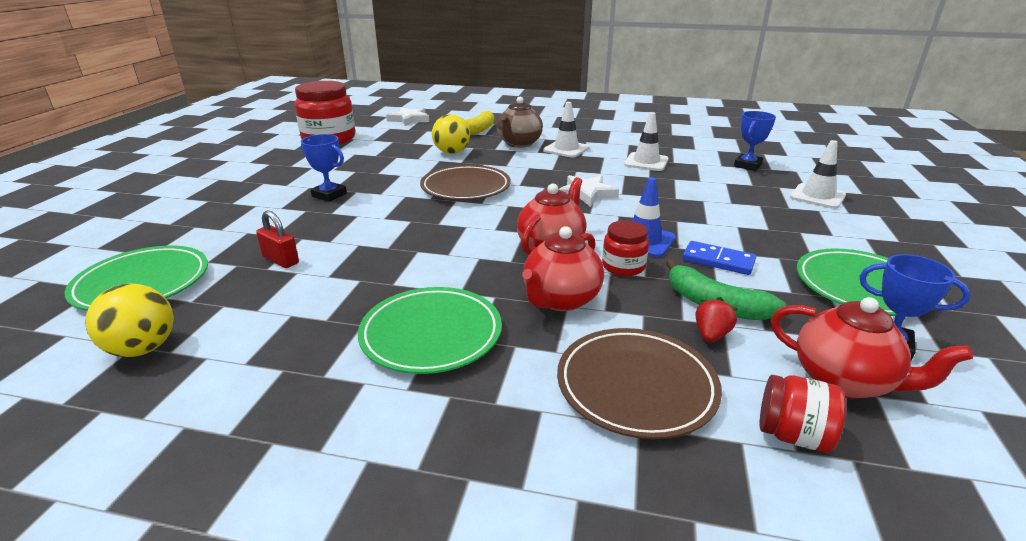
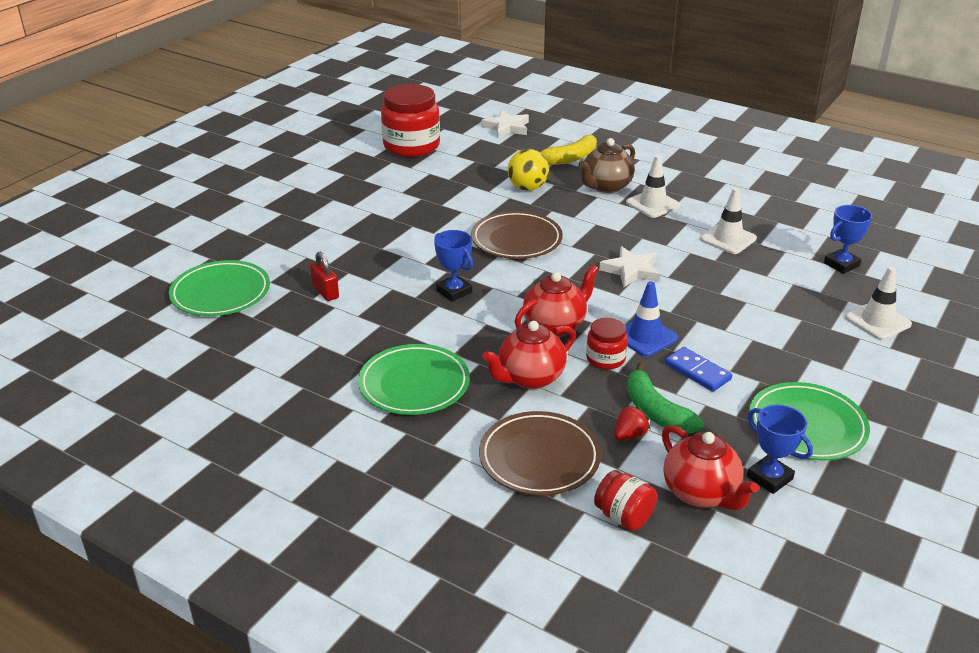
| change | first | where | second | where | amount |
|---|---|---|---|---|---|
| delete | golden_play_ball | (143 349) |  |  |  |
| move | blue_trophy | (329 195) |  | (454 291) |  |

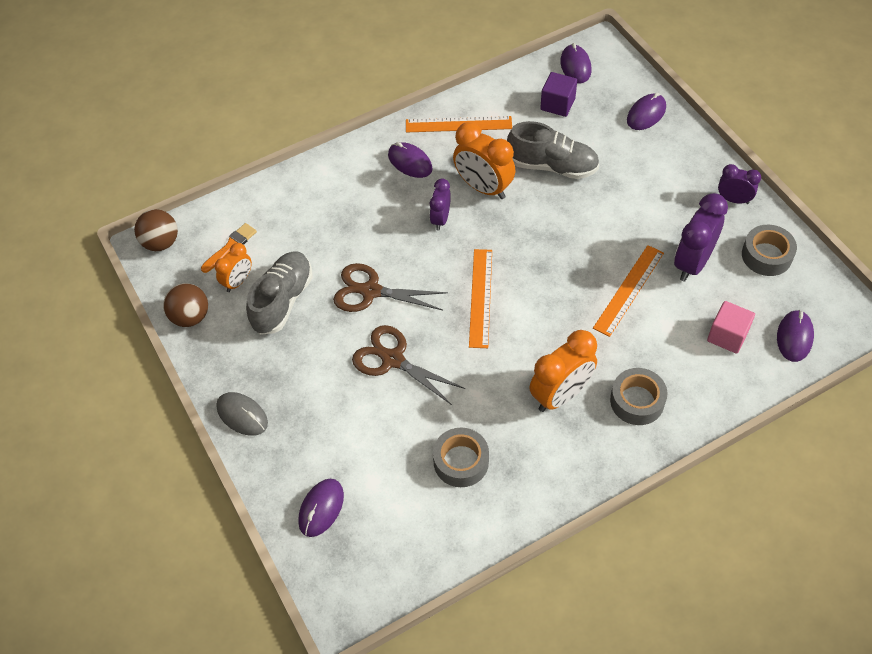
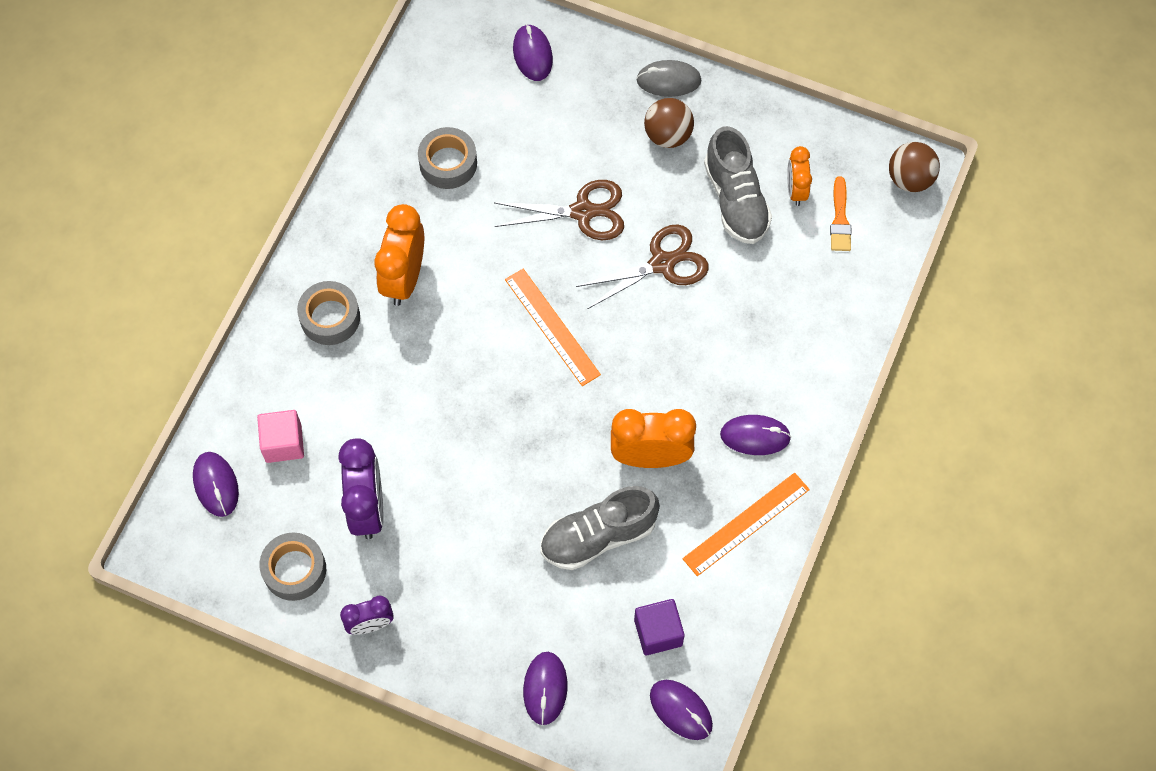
| change | first | where | second | where | amount |
|---|---|---|---|---|---|
| move | russet_play_ball | (190 317) |  | (668 135) |  |
| delete | royal_purple_alarm_clock | (440 219) |  |  |  |
| delete | bright_orange_measuring_stick | (629 290) |  |  |  |

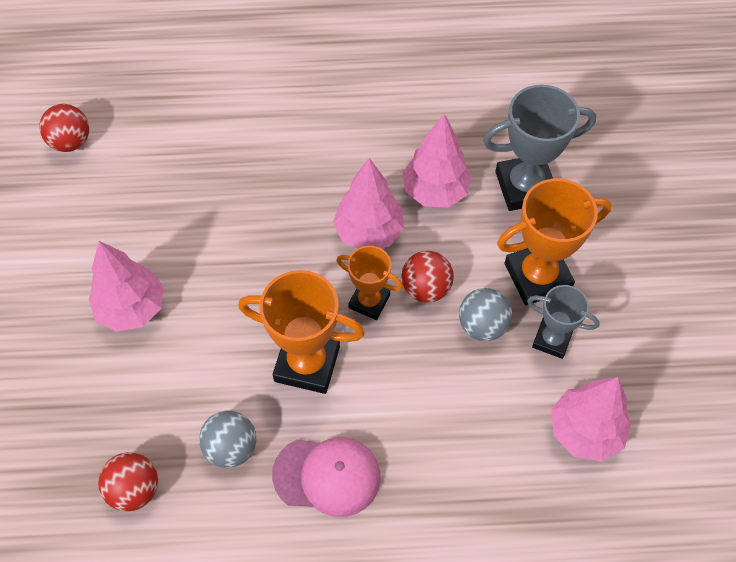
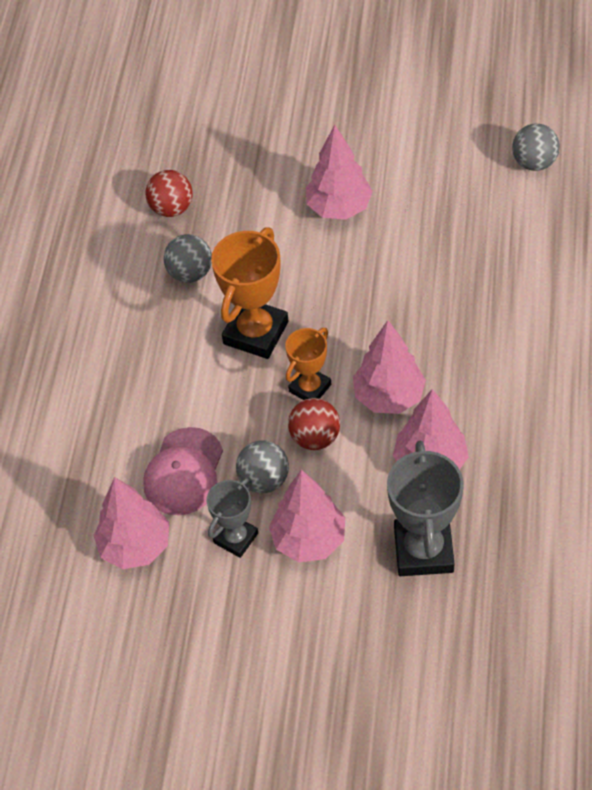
| change | first | where | second | where | amount |
|---|---|---|---|---|---|
| recolor | scarlet_play_ball | (71 142) | ash-grey_play_ball | (534 162) |  |
| move | pink_peaked_cap | (327 476) |  | (184 472) |  |
| replace | bright_orange_trophy | (537 277) | pink_toy_tree | (309 540) |  |

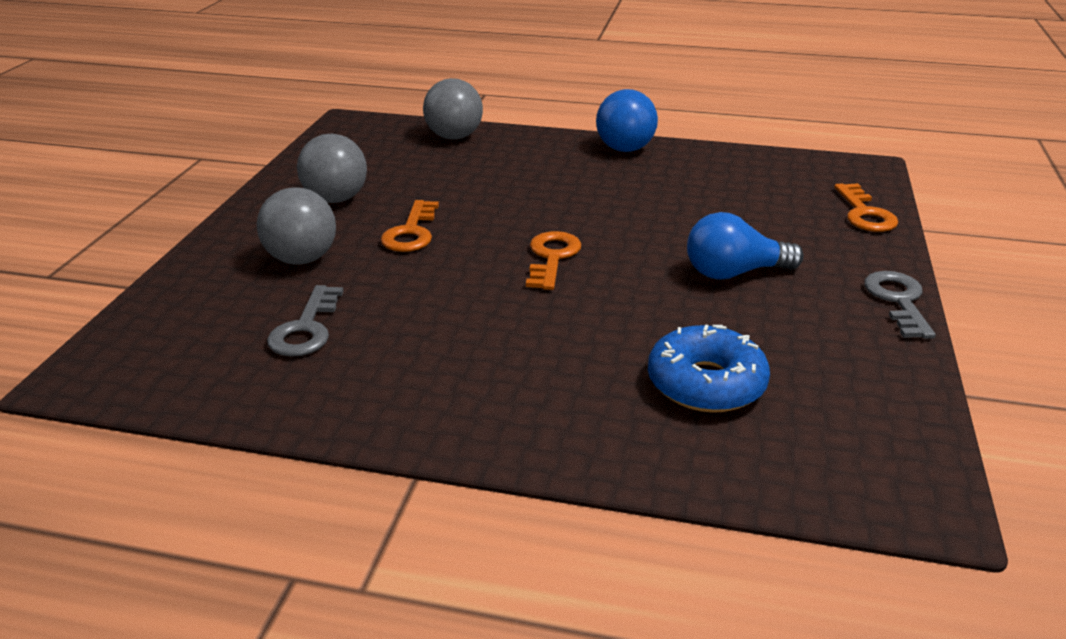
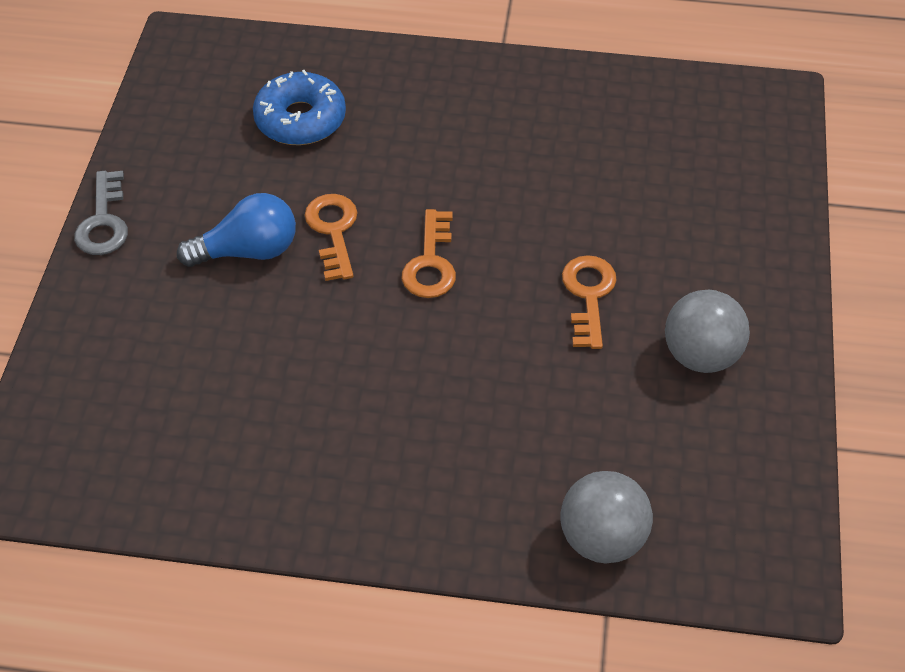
| change | first | where | second | where | amount |
|---|---|---|---|---|---|
| delete | ash-grey_play_ball | (302 259) |  |  |  |
| delete | ash-grey_door_key | (306 329) |  |  |  |
| delete | blue_play_ball | (625 149) |  |  |  |
| move | bright_orange_door_key | (864 214) |  | (333 231) |  |

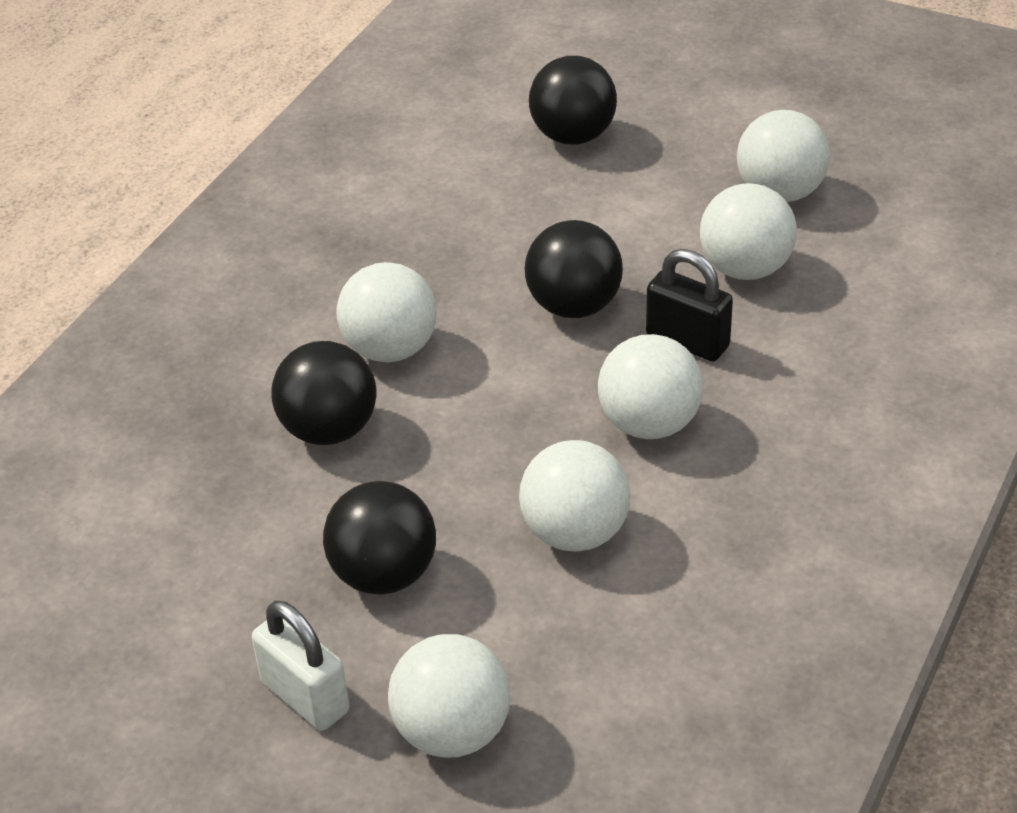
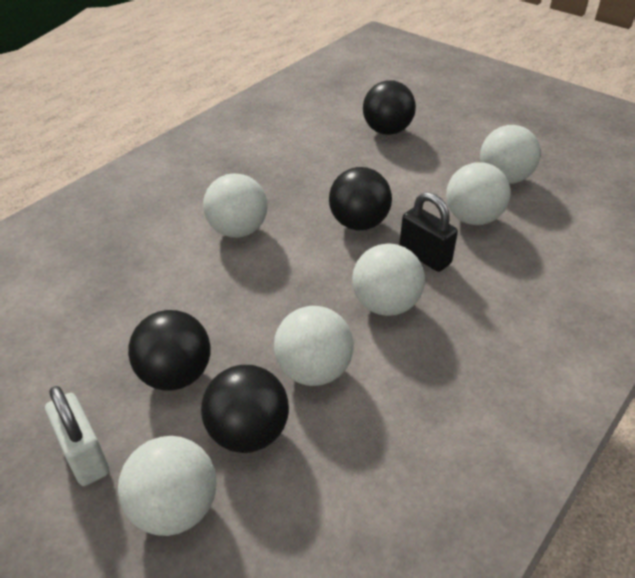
| change | first | where | second | where | amount |
|---|---|---|---|---|---|
| move | ebony_play_ball | (329 429) |  | (248 432) |  |

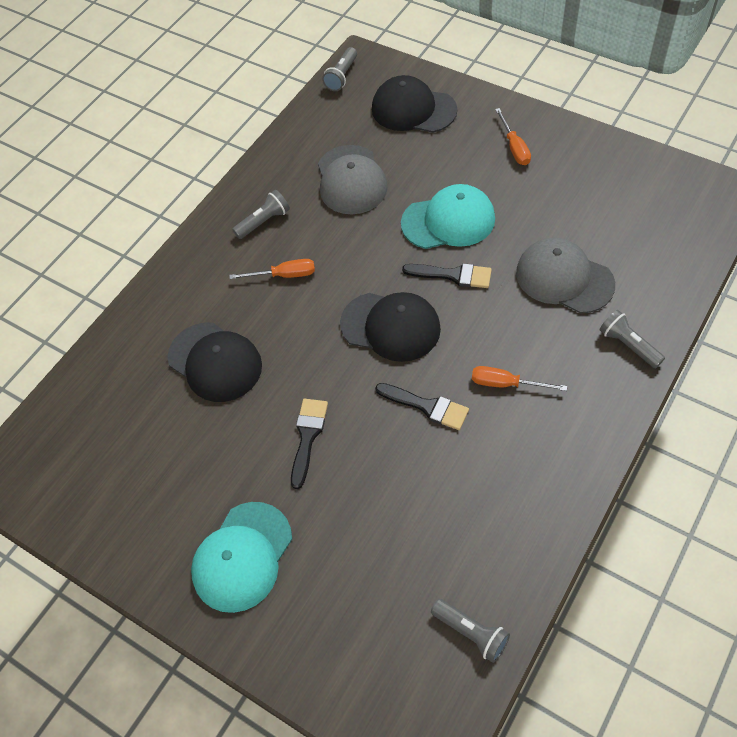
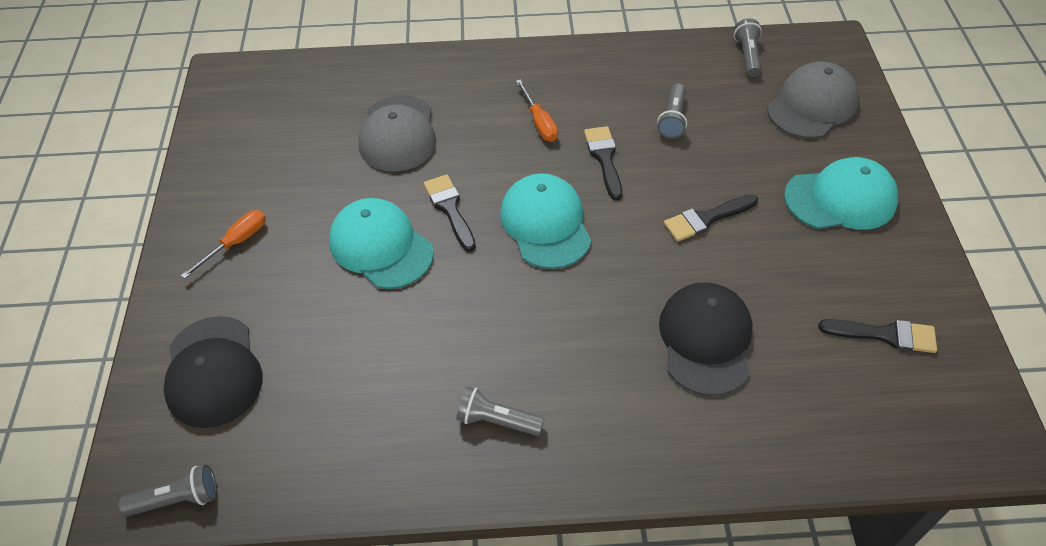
| change | first | where | second | where | amount |
|---|---|---|---|---|---|
| delete | bright_orange_flat_screwdriver | (284 275) |  |  |  |
| move | ash-grey_peaked_cap | (351 180) |  | (812 105) |  |
| recolor | ebony_peaked_cap | (390 326) | teal_peaked_cap | (545 224) |  |
| move | ash-grey_torch | (628 345) |  | (672 119) |  |
| insert |  |  | ebony_paint_brush | (885 335) |  |

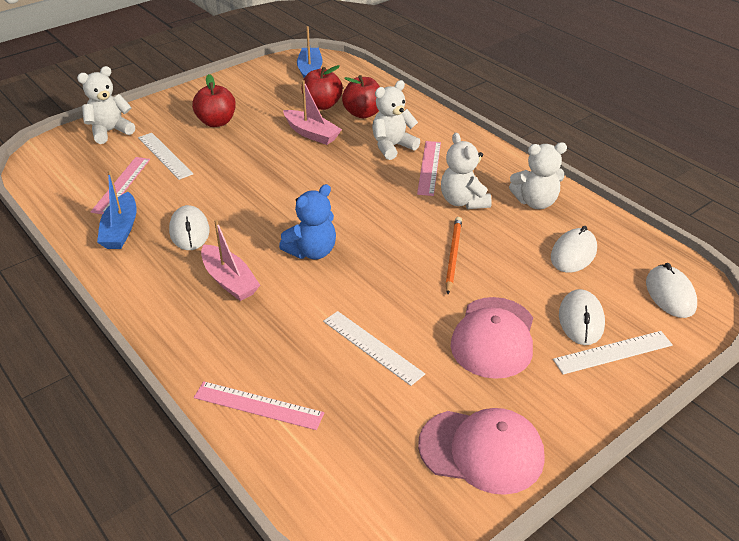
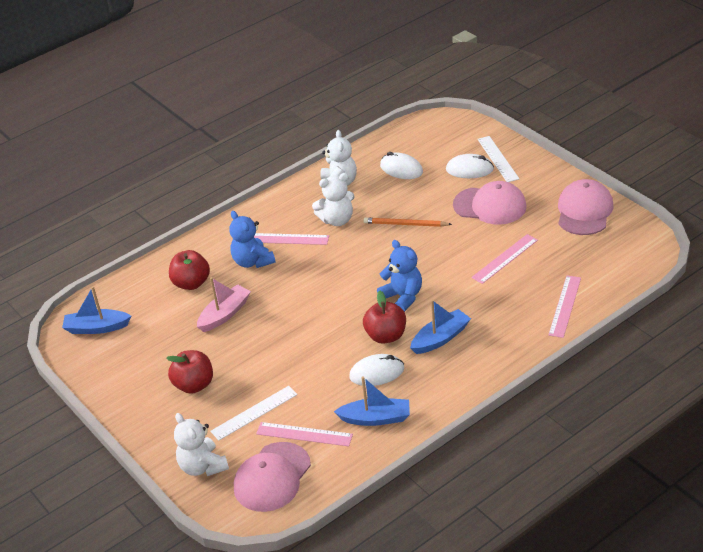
| change | first | where | second | where | amount |
|---|---|---|---|---|---|
| recolor | pink_sailboat | (229 281) | blue_sailboat | (440 338) |  |
| move | scarlet_apple | (322 105) |  | (386 336) |  |
| recolor | pure_white_measuring_stick | (372 347) | pink_measuring_stick | (505 259) |  |
| recolor | pure_white_teddy | (392 147) | blue_teddy | (252 261) |  |
| delete | pure_white_PC_mouse | (670 294) |  |  |  |
| insert |  |  | pink_peaked_cap | (272 477) |  |

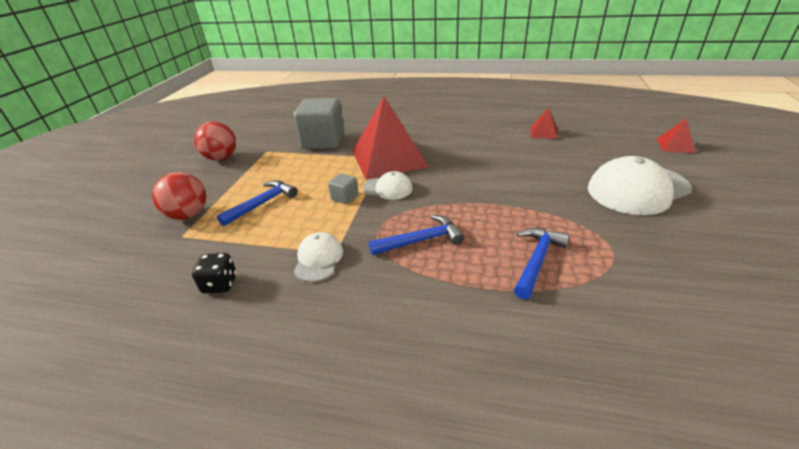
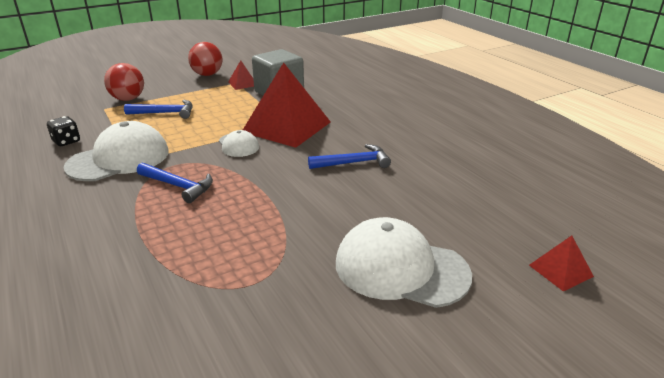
| change | first | where | second | where | amount |
|---|---|---|---|---|---|
| resize | pure_white_peaked_cap | (318 259) |  | (119 159) | x1.89 |
| delete | ash-grey_solid_cube | (345 197) |  |  |  |
| move | blue_hammer | (537 260) |  | (353 163) |  |
| move | scarlet_pyramid_shape | (544 132) |  | (243 83) |  |

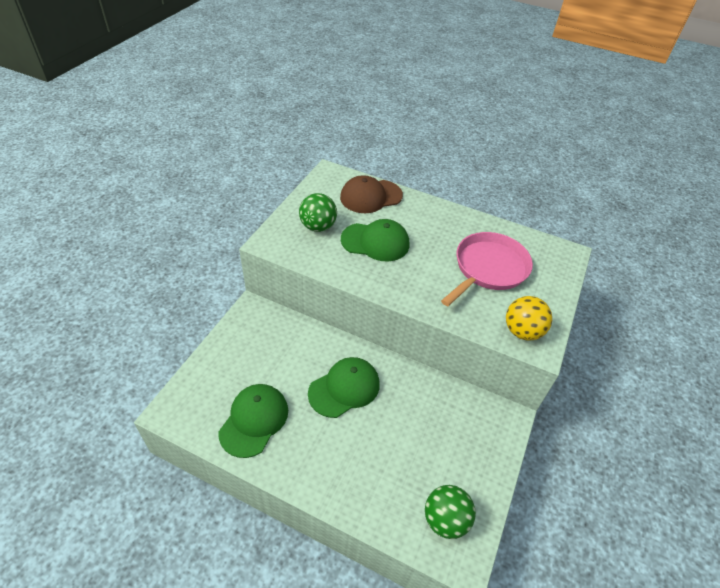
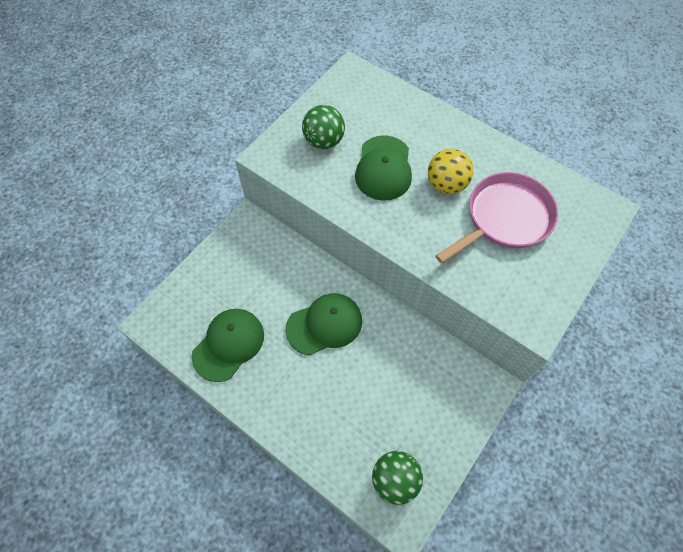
| change | first | where | second | where | amount |
|---|---|---|---|---|---|
| delete | russet_peaked_cap | (370 196) |  |  |  |
| rotate | leaf-green_peaked_cap | (375 242) |  | (383 168) | 75 degrees clockwise |
| move | golden_play_ball | (522 331) |  | (446 185) |  |

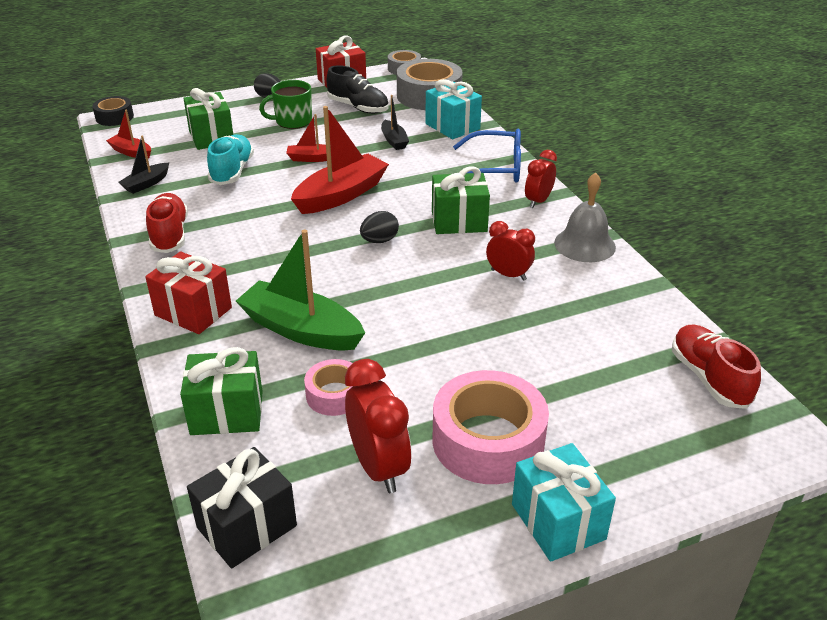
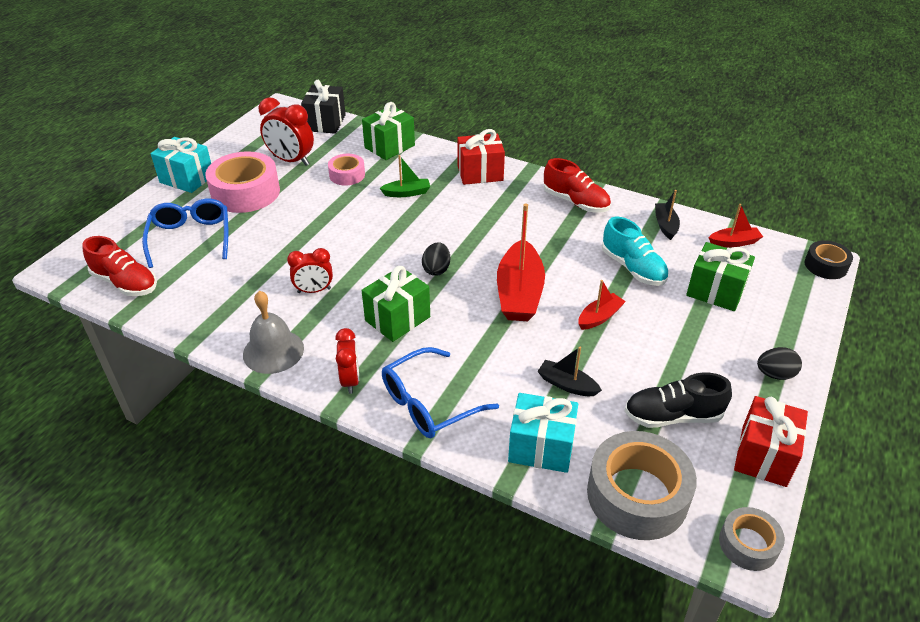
| change | first | where | second | where | amount |
|---|---|---|---|---|---|
| resize | leaf-green_sailboat | (301 330) |  | (407 193) | x0.52 |
| delete | leaf-green_coffee_mug | (292 121) |  |  |  |
| insert |  |  | blue_glasses | (191 237) |  |

